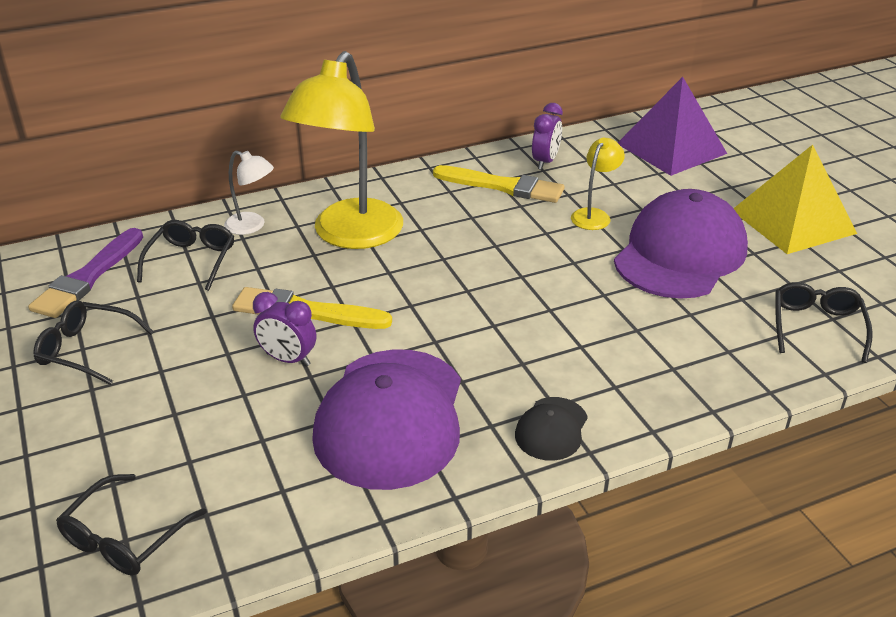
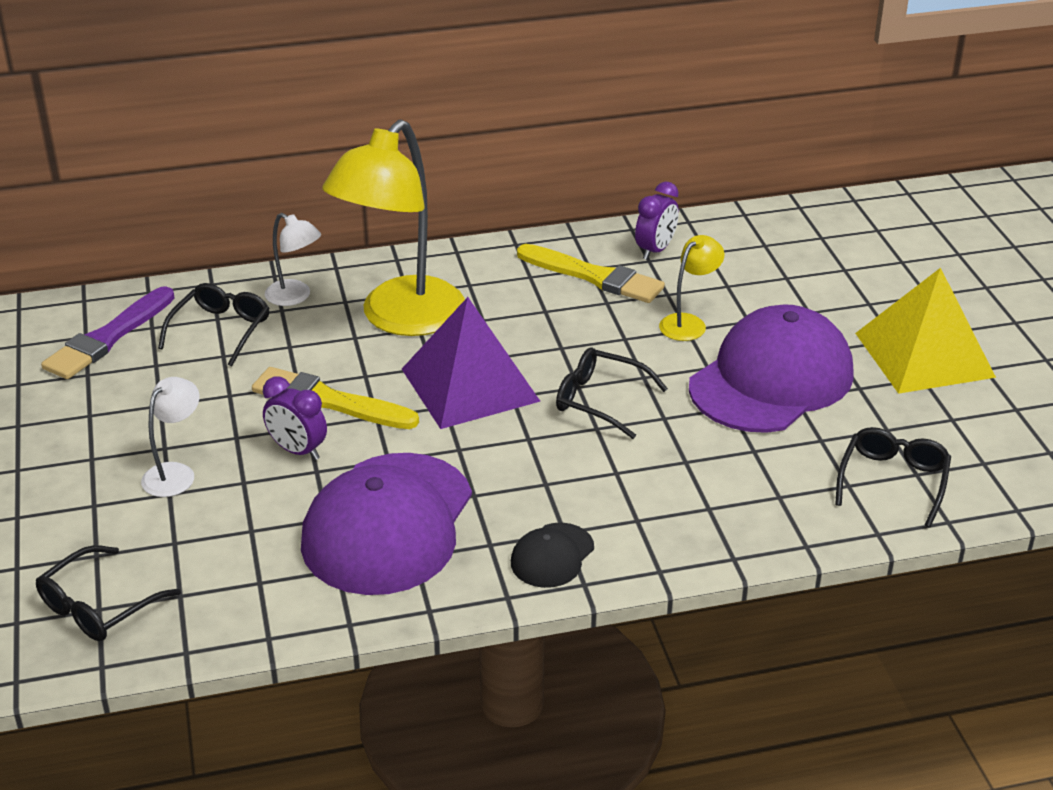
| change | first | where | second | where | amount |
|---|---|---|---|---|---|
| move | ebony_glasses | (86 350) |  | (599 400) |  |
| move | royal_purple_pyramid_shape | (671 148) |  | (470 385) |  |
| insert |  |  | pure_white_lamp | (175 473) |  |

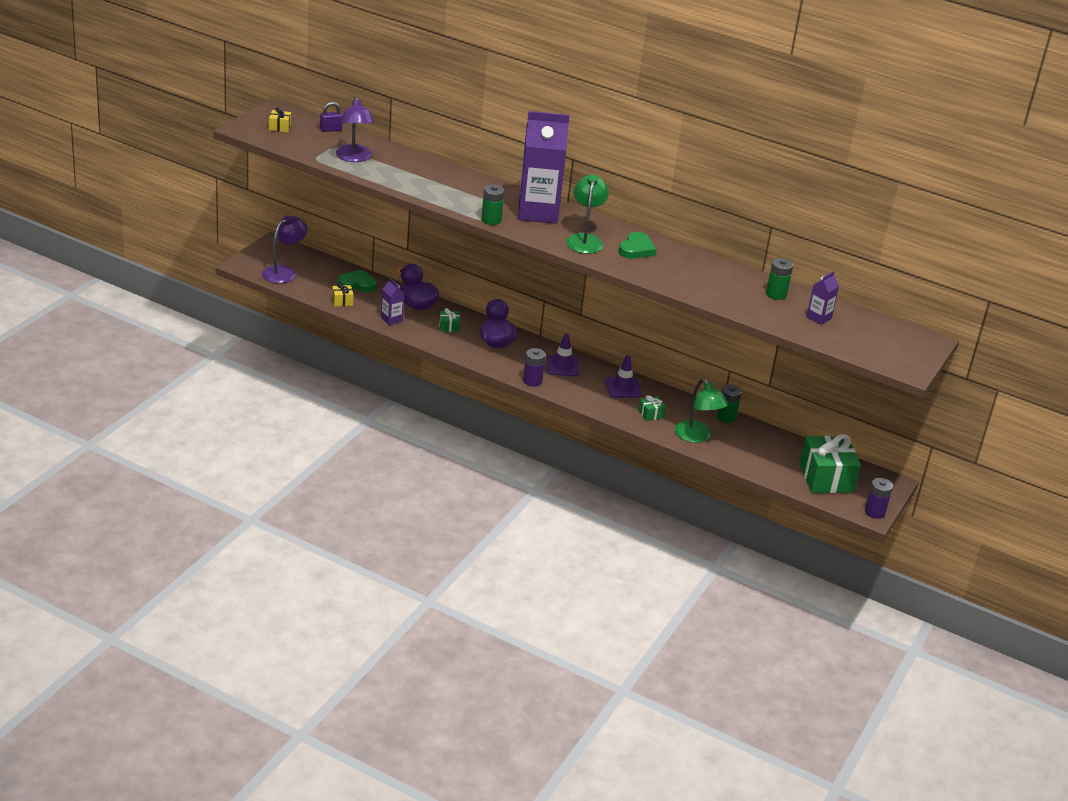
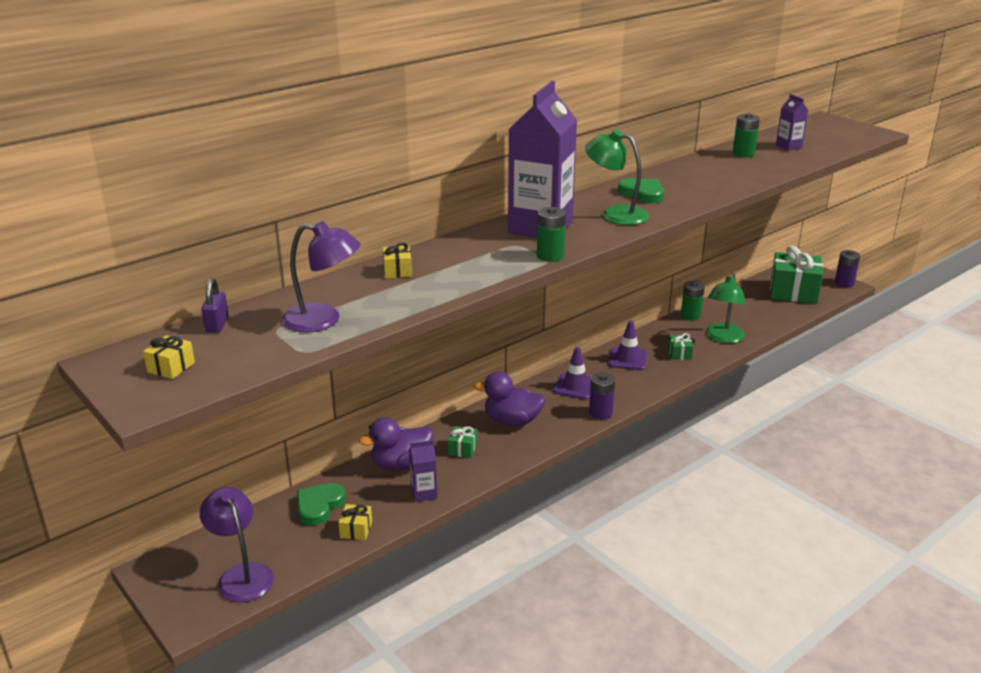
| change | first | where | second | where | amount |
|---|---|---|---|---|---|
| rotate | leaf-green_lamp | (697 437) |  | (723 338) | 120 degrees clockwise |
| insert |  |  | golden_gift | (397 271) |  |

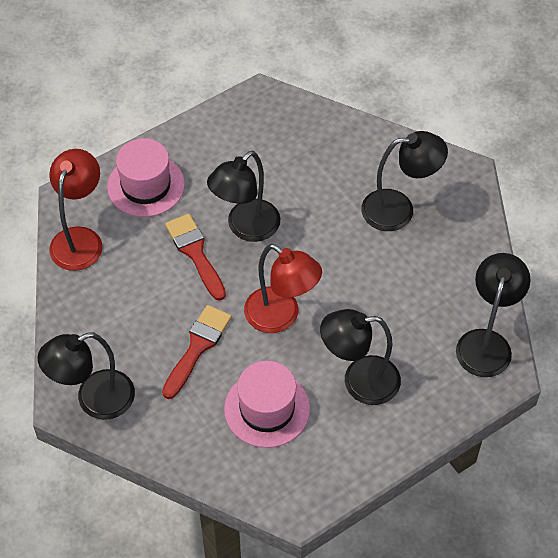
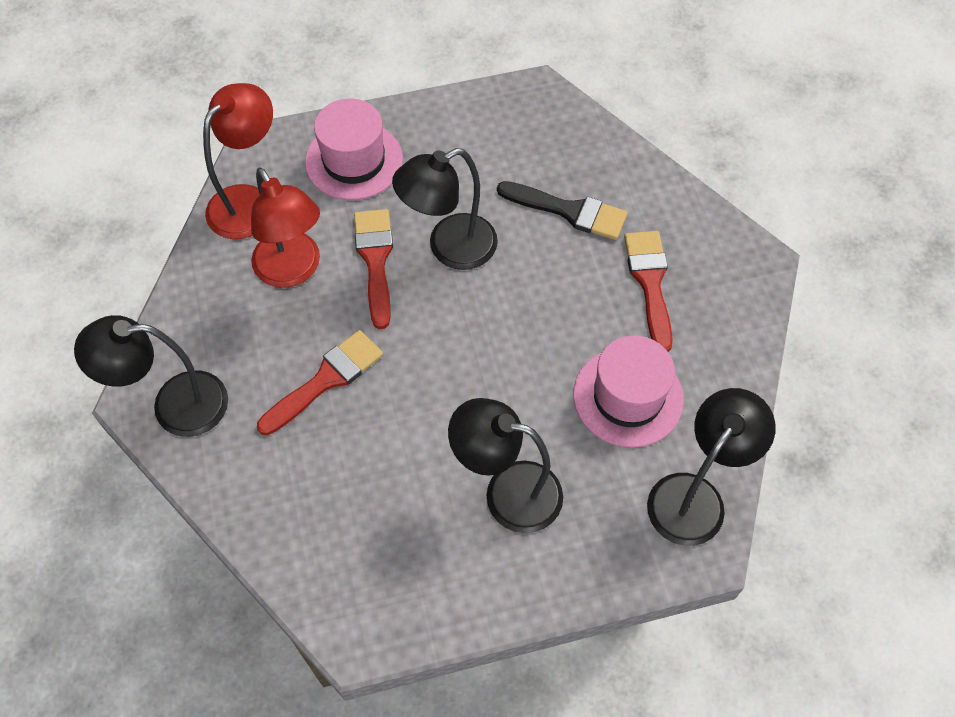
| change | first | where | second | where | amount |
|---|---|---|---|---|---|
| move | pink_hat | (267 409) |  | (628 397) |  |
| move | scarlet_lamp | (281 317) |  | (293 270) |  |
| replace | ebony_lamp | (399 209) | scarlet_paint_brush | (650 283) |  |
| insert |  |  | ebony_paint_brush | (569 211) |  |

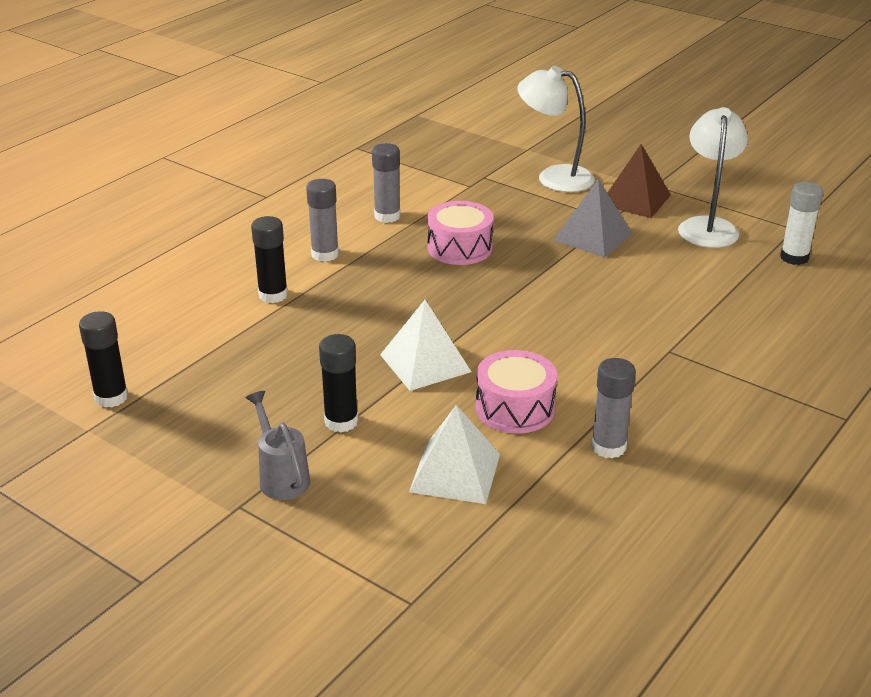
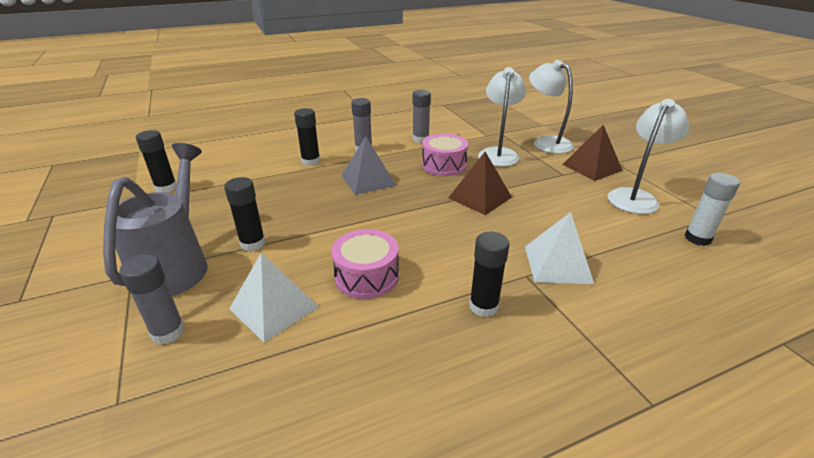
| change | first | where | second | where | amount |
|---|---|---|---|---|---|
| resize | ash-grey_watering_can | (281 477) |  | (176 265) | x1.90 |
| move | pure_white_pyramid_shape | (425 363) |  | (557 264) |  |
| move | ash-grey_pyramid_shape | (593 236) |  | (368 180) |  |
| move | ash-grey_glue_stick | (608 447) |  | (168 332) |  |
| insert |  |  | russet_pyramid_shape | (480 197) |  |
| insert |  |  | ebony_glue_stick | (483 306) |  |
| insert |  |  | pure_white_lamp | (498 153) |  |

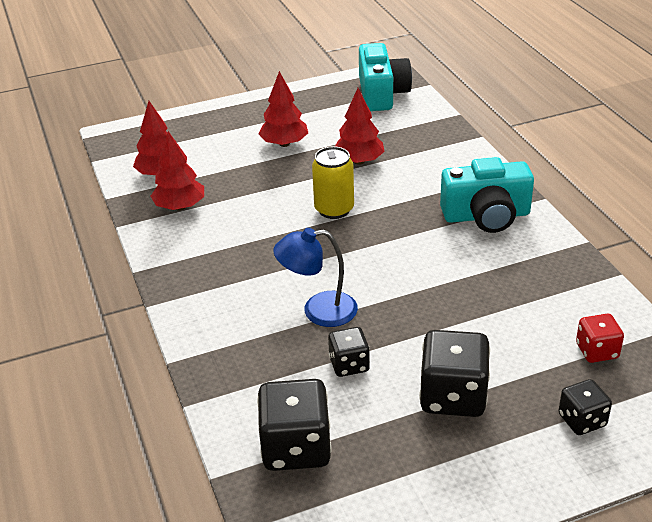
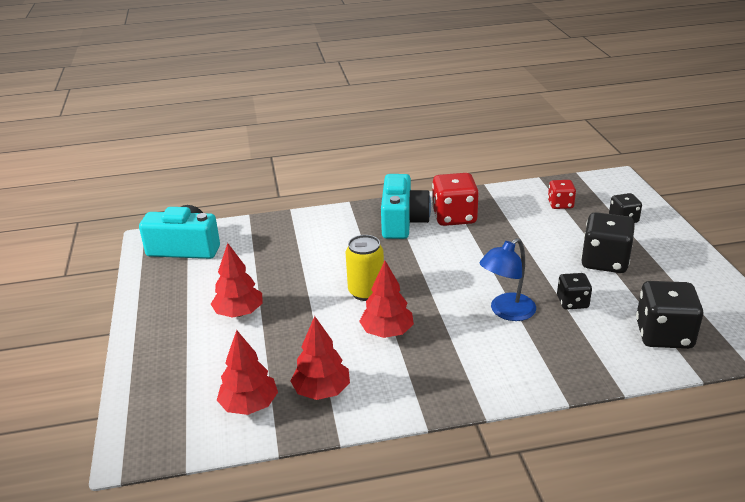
| change | first | where | second | where | amount |
|---|---|---|---|---|---|
| rotate | blue_lamp | (318 311) |  | (506 312) | 45 degrees clockwise |
| move | scarlet_toy_tree | (359 161) |  | (387 332) |  |
| insert |  |  | scarlet_dice | (454 217) |  |

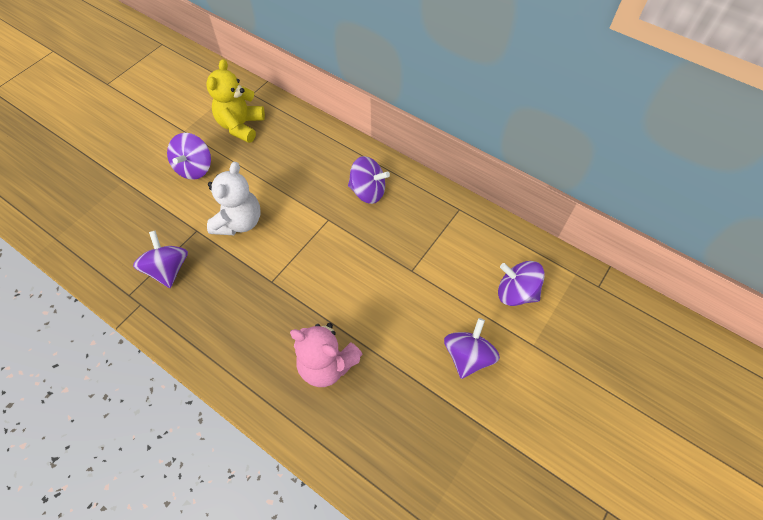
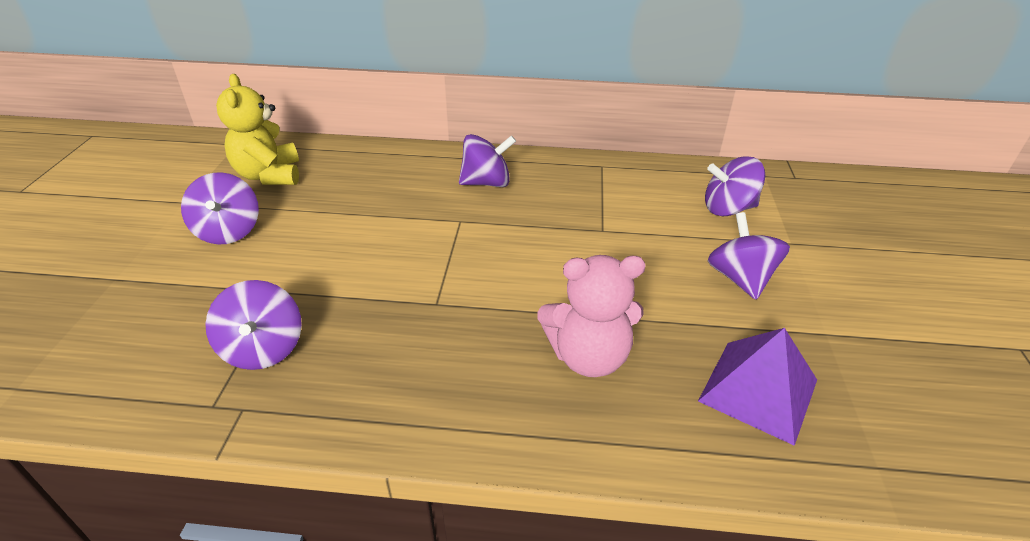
| change | first | where | second | where | amount |
|---|---|---|---|---|---|
| rotate | royal_purple_toy_top | (168 269) |  | (263 349) | 150 degrees counterclockwise |
| delete | pure_white_teddy | (239 222) |  |  |  |
| insert |  |  | royal_purple_pyramid_shape | (758 390) |  |

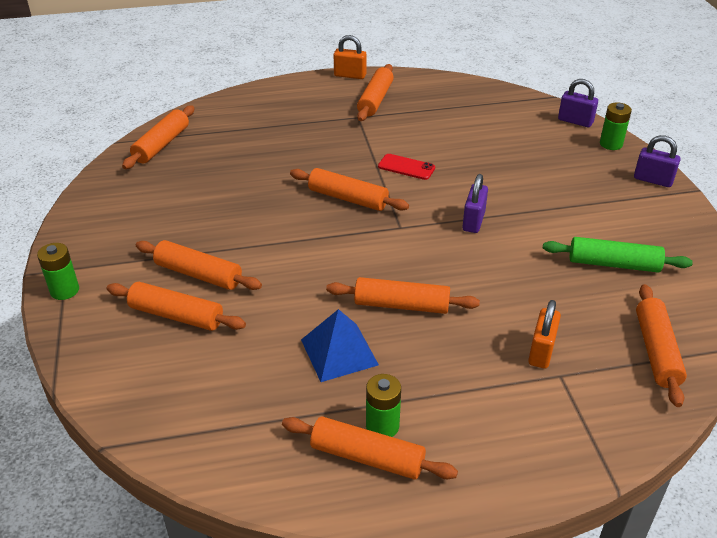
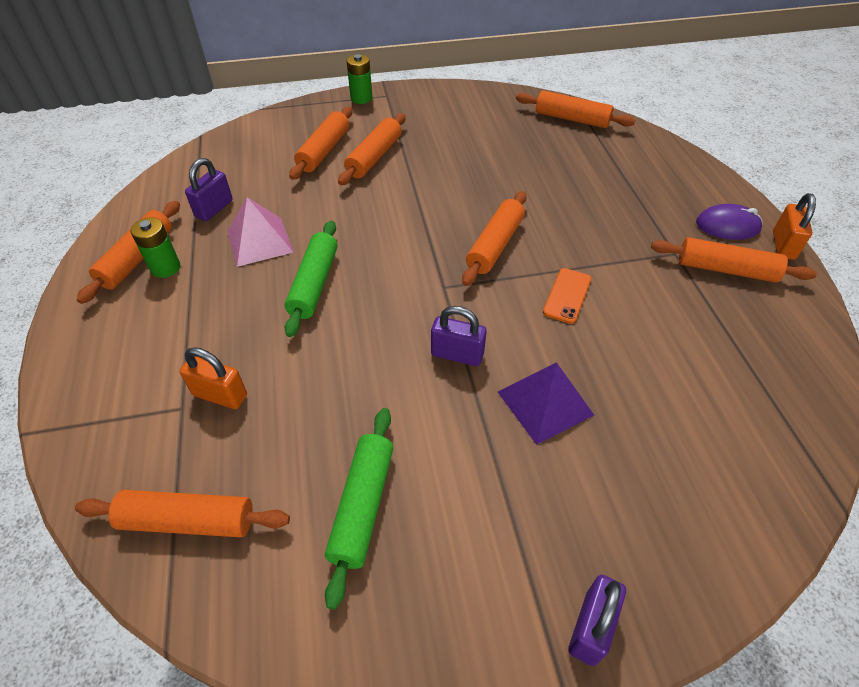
| change | first | where | second | where | amount |
|---|---|---|---|---|---|
| recolor | blue_pyramid_shape | (339 352) | pink_pyramid_shape | (259 241) |  |
| recolor | bright_orange_dough_roller | (401 305) | leaf-green_dough_roller | (314 284) |  |
| recolor | scarlet_phone | (406 167) | bright_orange_phone | (567 295) |  |
| move | royal_purple_small_lock | (575 121) |  | (214 209) |  |
| delete | leaf-green_battery | (611 144) |  |  |  |
| insert |  |  | royal_purple_pyramid_shape | (545 403) |  |
| insert |  |  | royal_purple_PC_mouse | (727 226) |  |

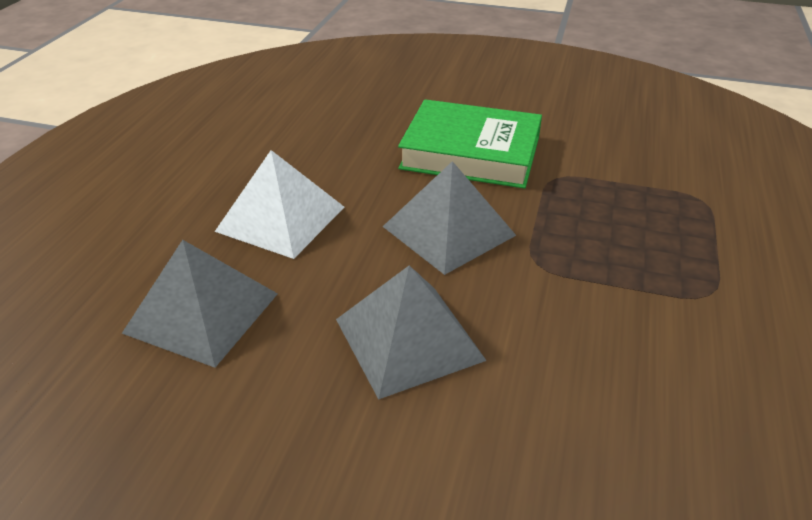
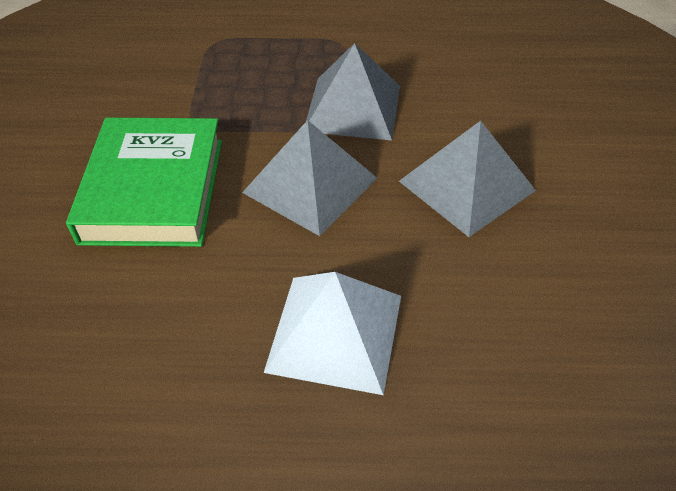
| change | first | where | second | where | amount |
|---|---|---|---|---|---|
| move | ash-grey_pyramid_shape | (202 312) |  | (353 108) |  |

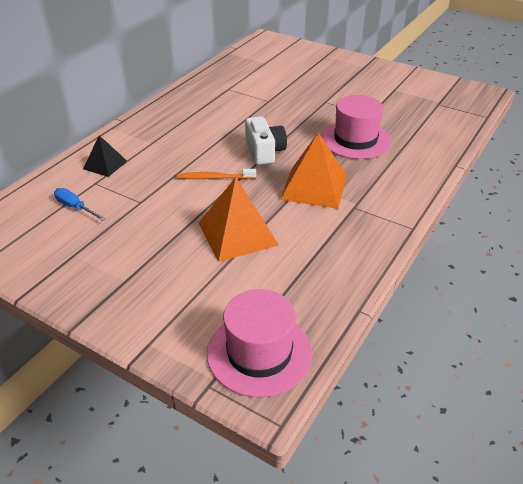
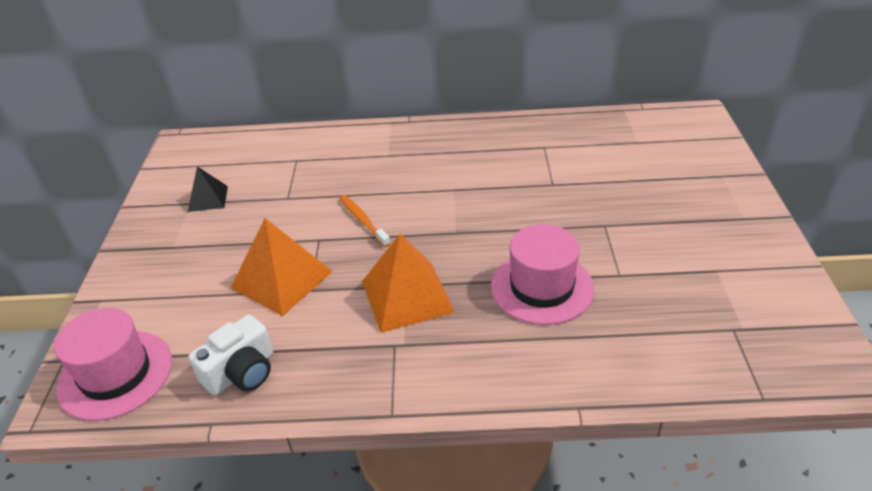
| change | first | where | second | where | amount |
|---|---|---|---|---|---|
| delete | blue_flat_screwdriver | (75 207) |  |  |  |
| move | ebony_pyramid_shape | (105 164) |  | (208 198) |  |
| move | pure_white_photo_camera | (264 151) |  | (241 372) |  |

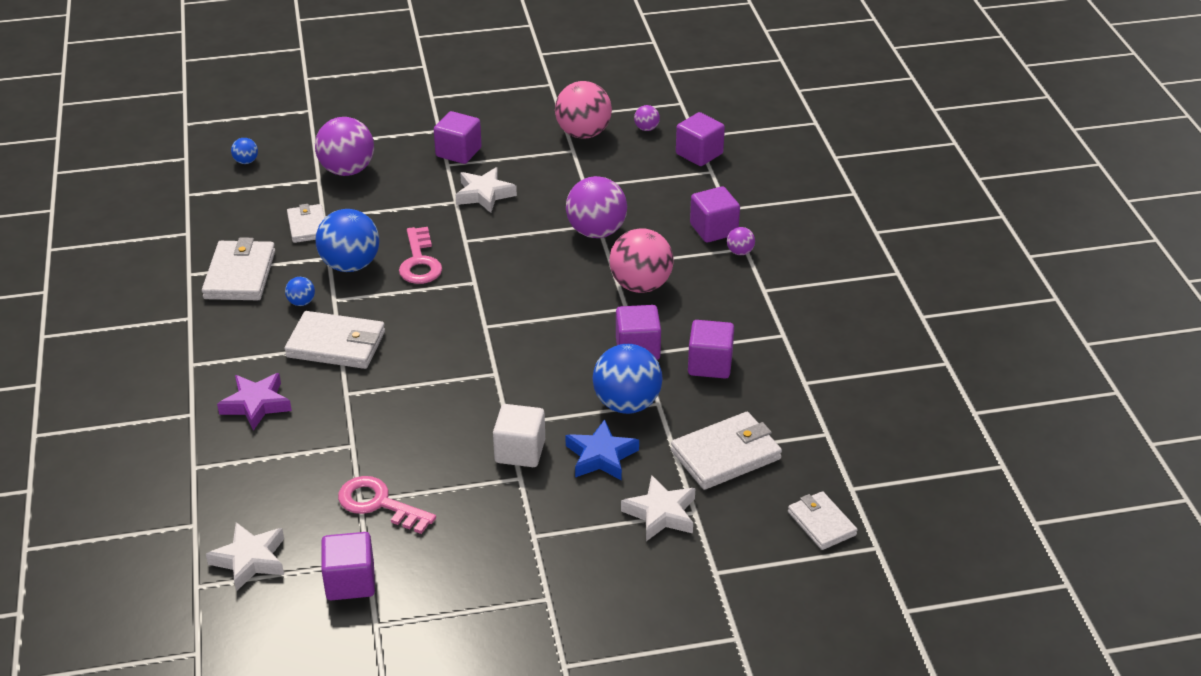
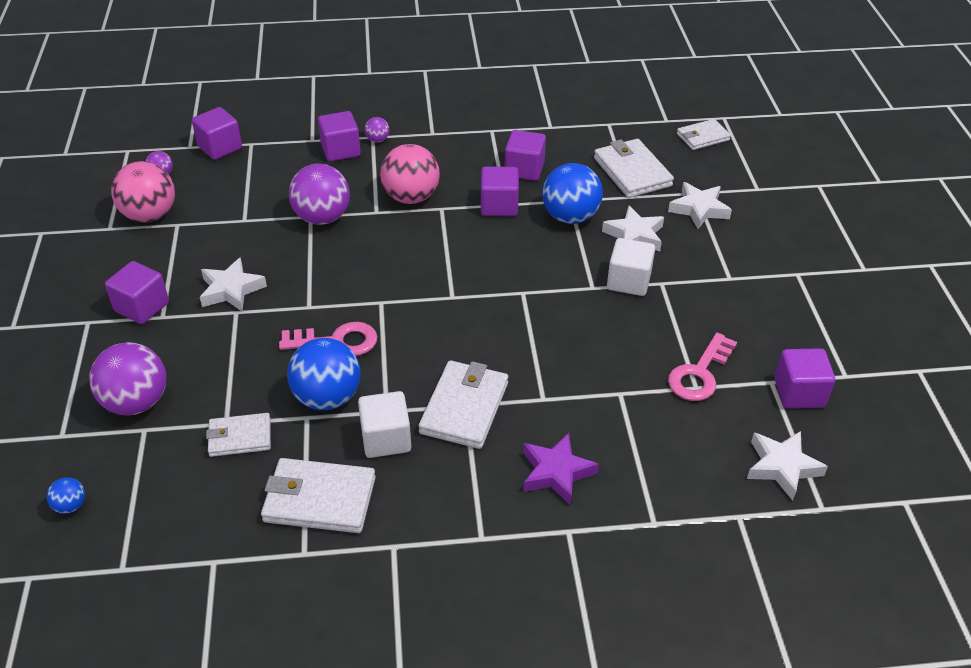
| change | first | where | second | where | amount |
|---|---|---|---|---|---|
| replace | blue_play_ball | (301 302) | pure_white_solid_cube | (386 439) |  |
| recolor | blue_star | (601 456) | pure_white_star | (634 235) |  |

